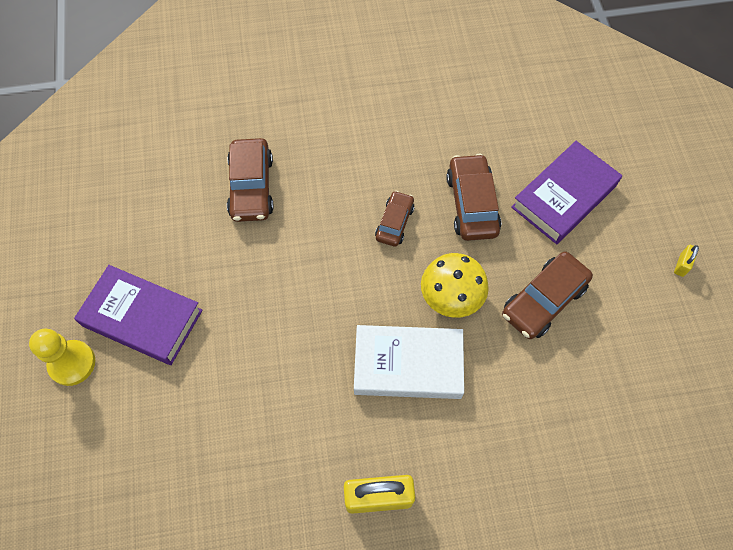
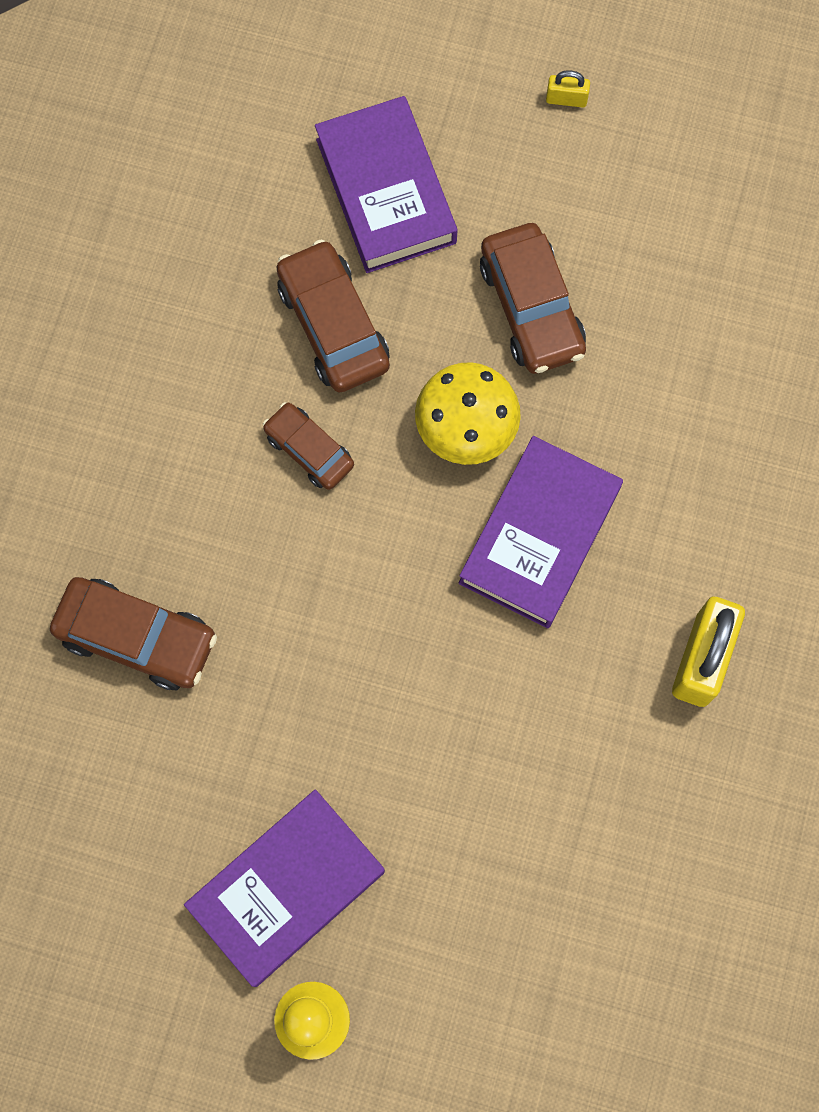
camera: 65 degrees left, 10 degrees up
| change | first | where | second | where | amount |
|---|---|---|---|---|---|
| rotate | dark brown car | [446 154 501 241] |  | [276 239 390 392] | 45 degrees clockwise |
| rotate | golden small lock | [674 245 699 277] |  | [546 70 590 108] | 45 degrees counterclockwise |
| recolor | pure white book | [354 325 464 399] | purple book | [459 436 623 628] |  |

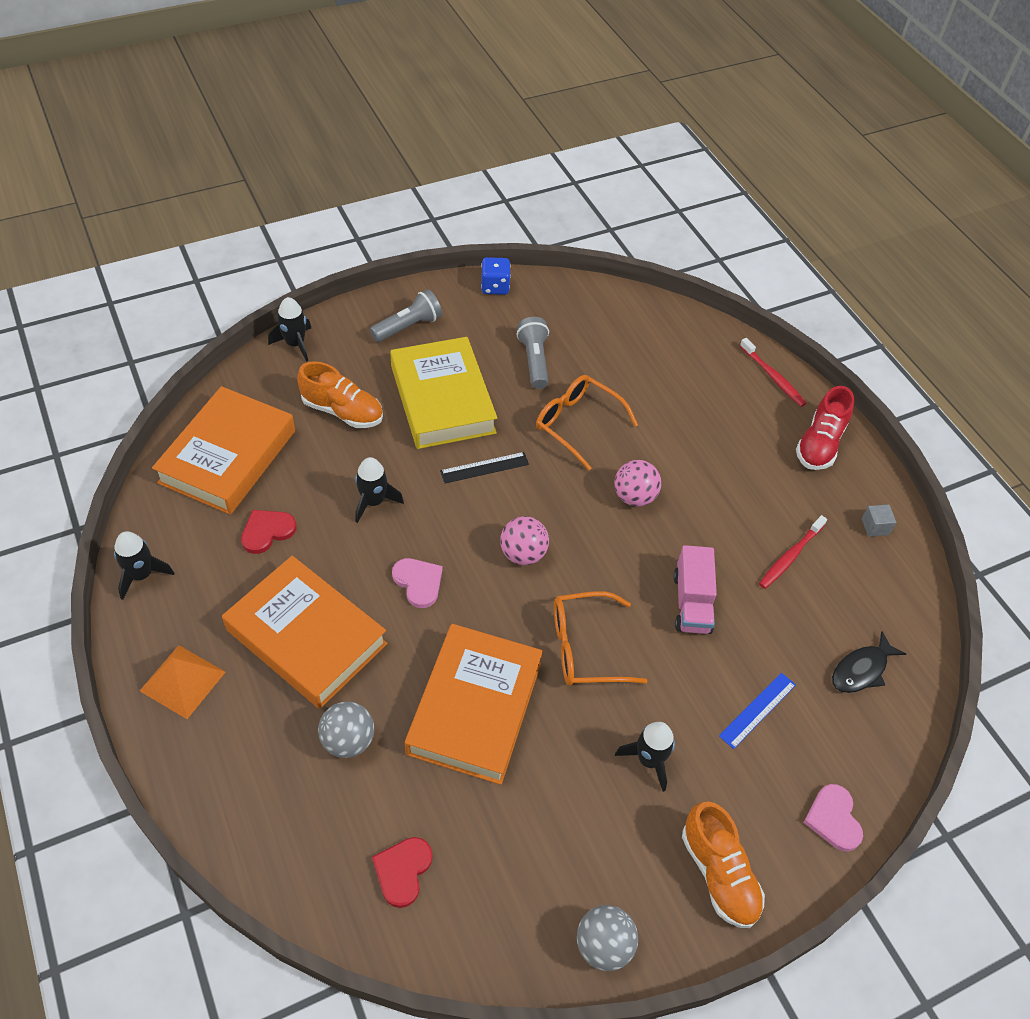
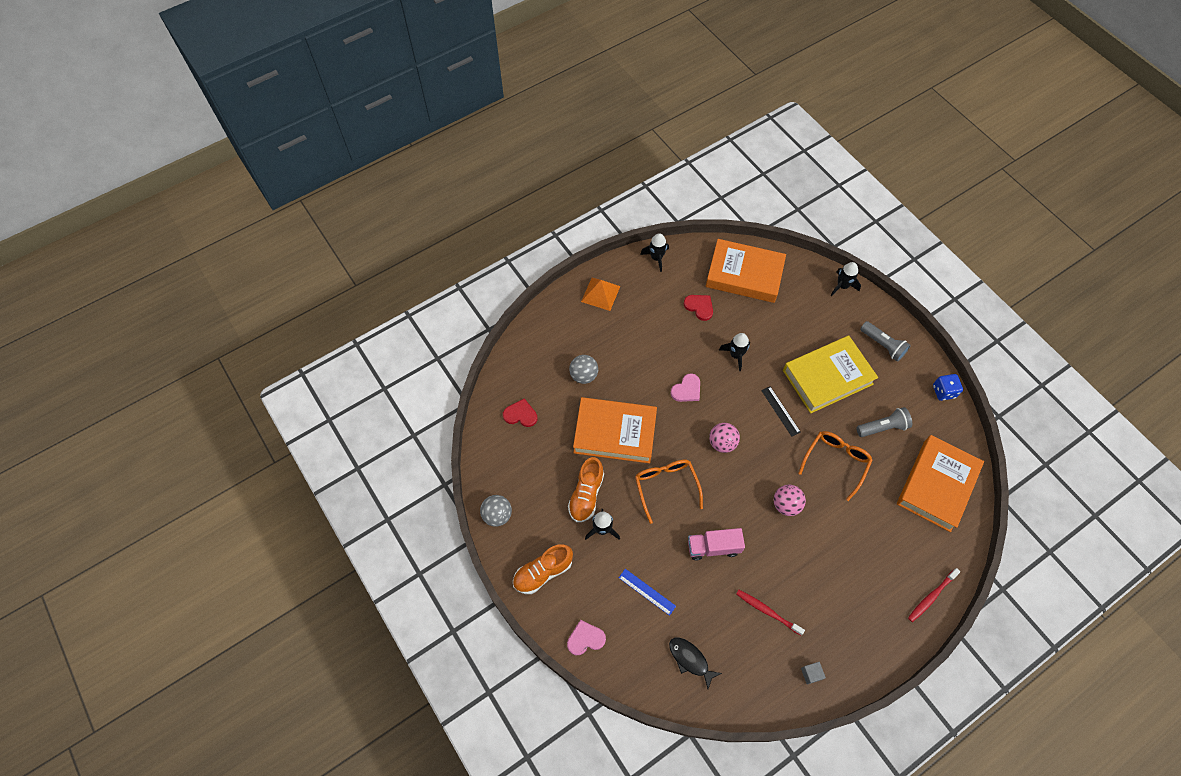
camera: 85 degrees right, 10 degrees up
| change | first | where | second | where | amount |
|---|---|---|---|---|---|
| move | orange-coloured lace-up shoe | [297 361 383 428] |  | [568 457 604 522] |  |
| delete | red lace-up shoe | [796 386 855 470] |  |  |  |
| move | orange-coloured book | [222 556 388 709] |  | [897 435 984 532] |  |

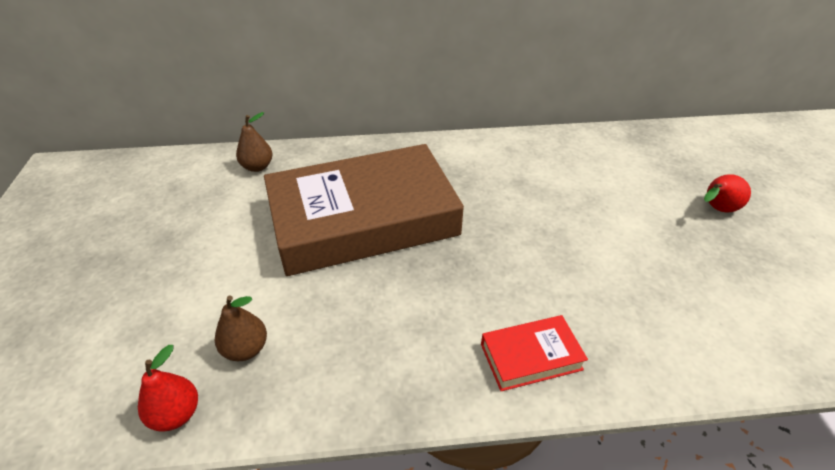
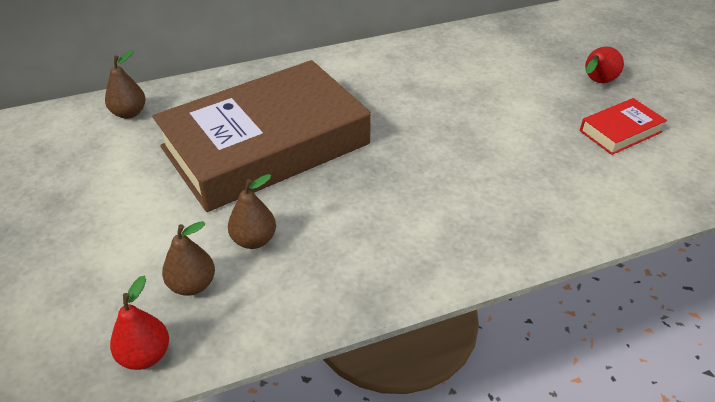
camera: 15 degrees left, 0 degrees up
| change | first | where | second | where | amount |
|---|---|---|---|---|---|
| move | red book | [481 315 588 391] |  | [580 98 667 155] |  |
| insert |  |  | dark brown pear | [228 174 276 249] |  |

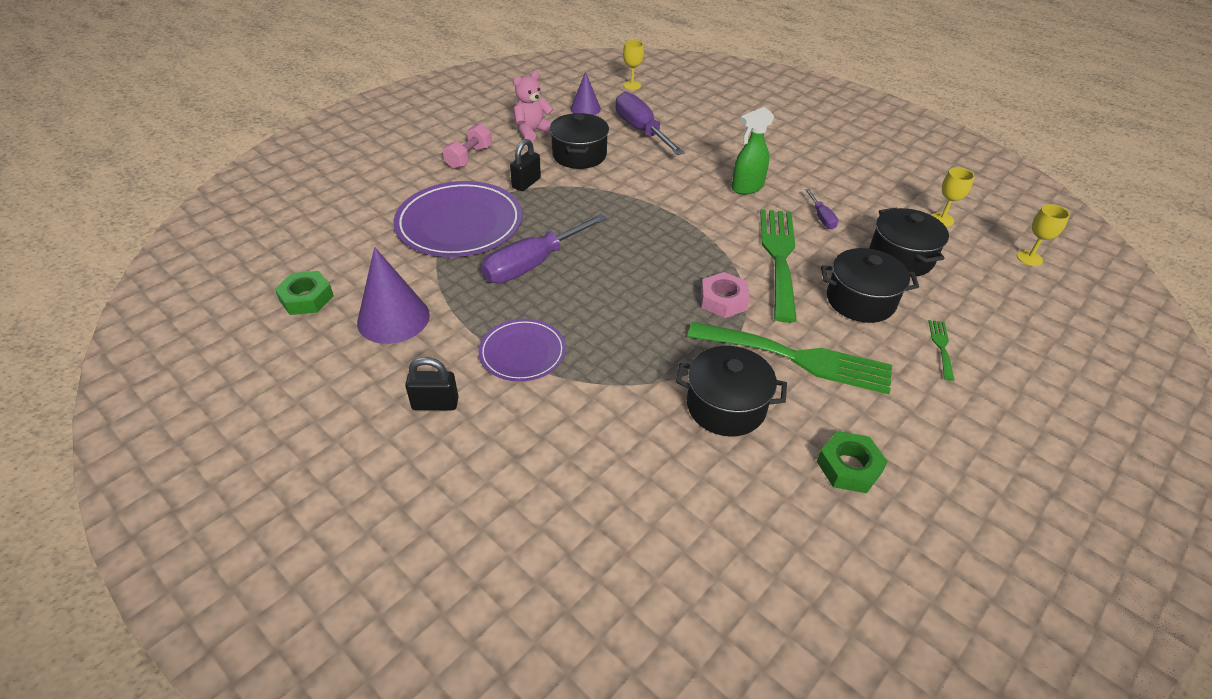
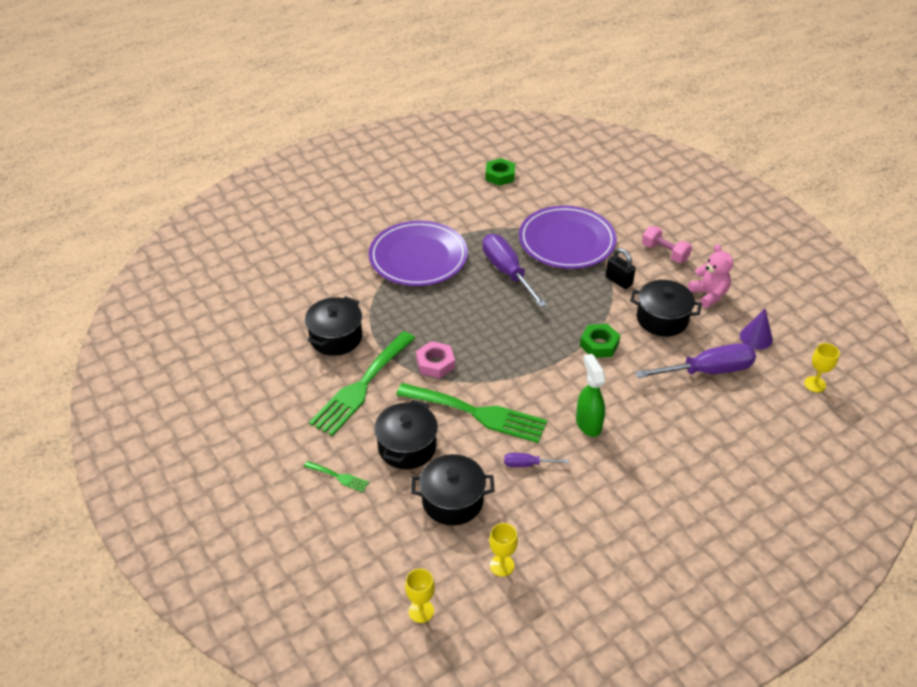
camera: 105 degrees right, 0 degrees up
| change | first | where | second | where | amount |
|---|---|---|---|---|---|
| delete | purple cone | [357 247 430 344] |  |  |  |
| resize | purple plate | [479 319 566 382] |  | [369 221 468 286] | x1.76 |
| delete | ebony small lock | [405 357 459 410] |  |  |  |
| move | leaf-green hexagon nut | [816 431 888 493] |  | [580 324 621 358] |  |

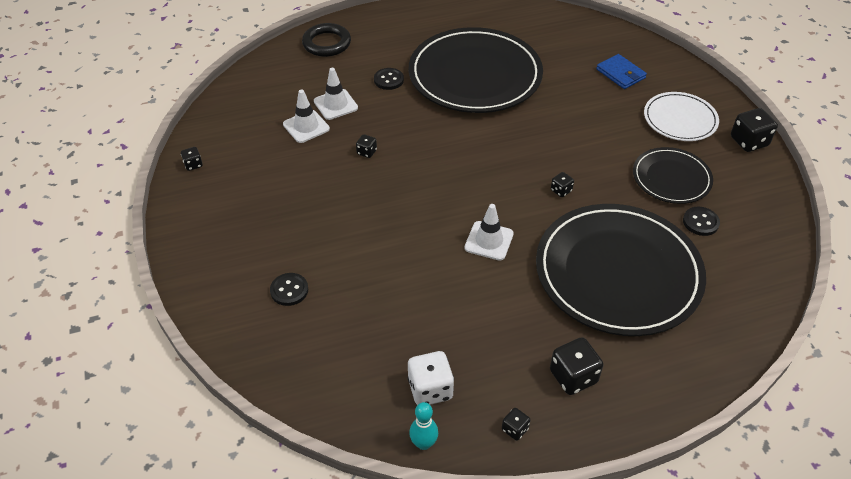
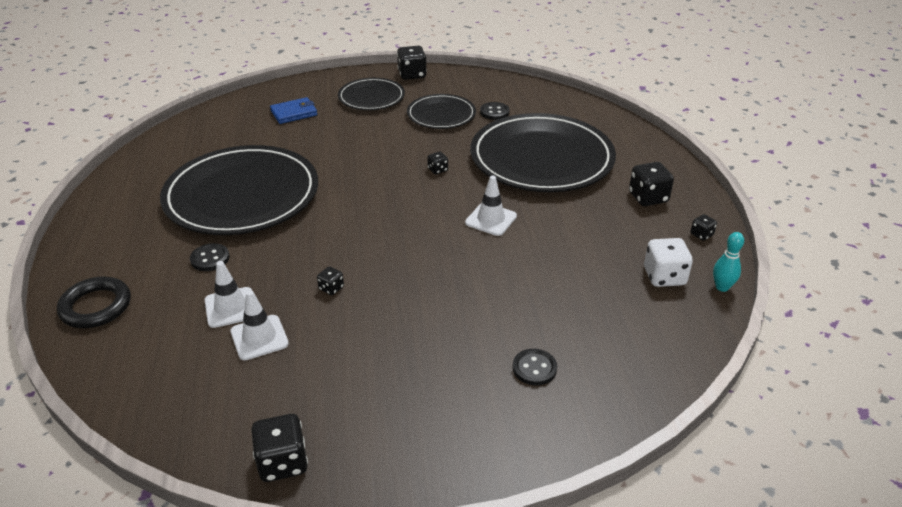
camera: 80 degrees left, 10 degrees down
| change | first | where | second | where | amount |
|---|---|---|---|---|---|
| recolor | pure white plate | [644 92 719 141] | ebony plate | [338 78 405 110] |  |
| resize | ebony game die | [181 147 203 171] |  | [251 414 308 482] | x1.88 |

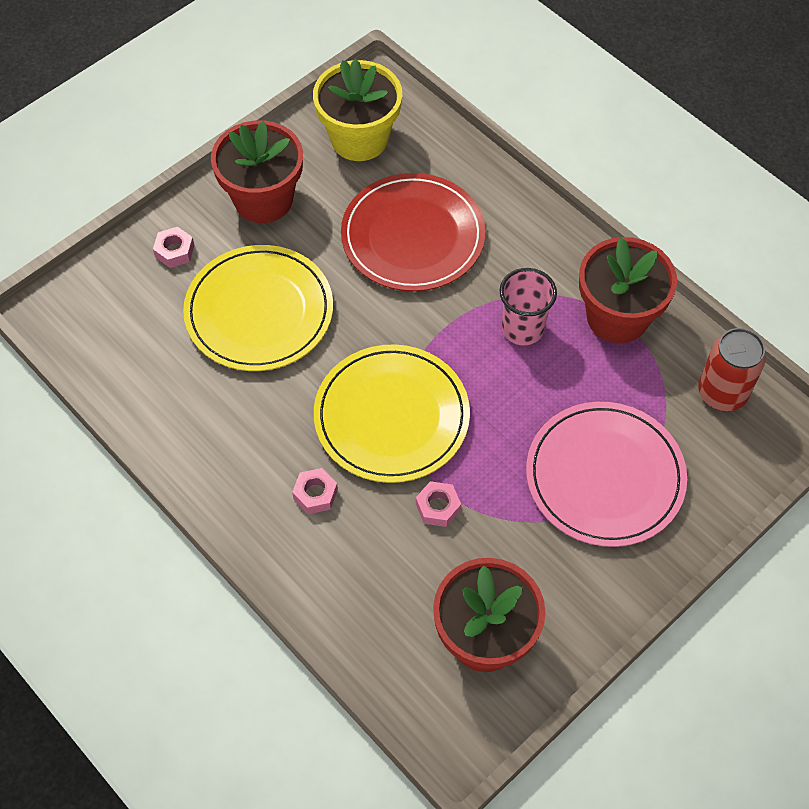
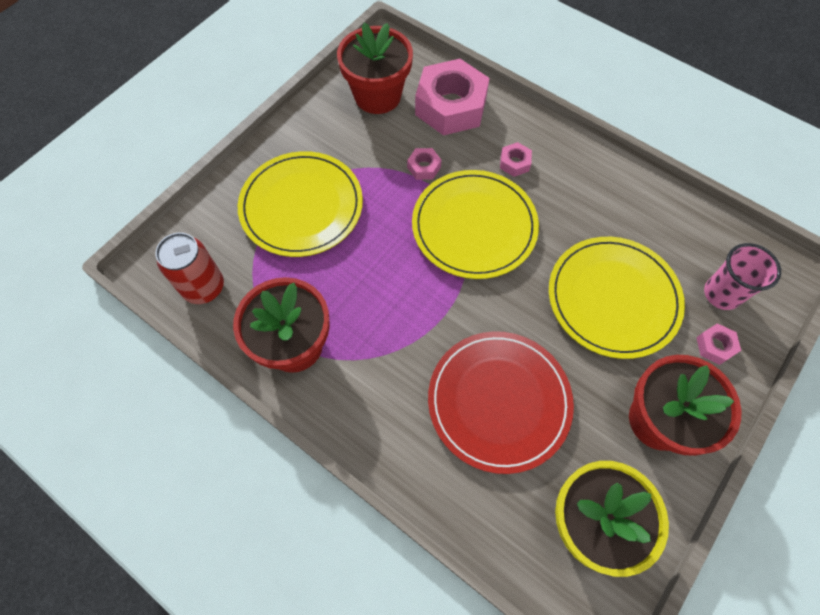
camera: 170 degrees right, 5 degrees up
| change | first | where | second | where | amount |
|---|---|---|---|---|---|
| move | rosy beaker | [499 268 557 345] |  | [704 243 781 310] |  |
| recolor | rosy plate | [526 402 687 547] | golden plate | [238 151 363 257] |  |
| insert |  |  | rosy hexagon nut | [415 59 490 136] |  |

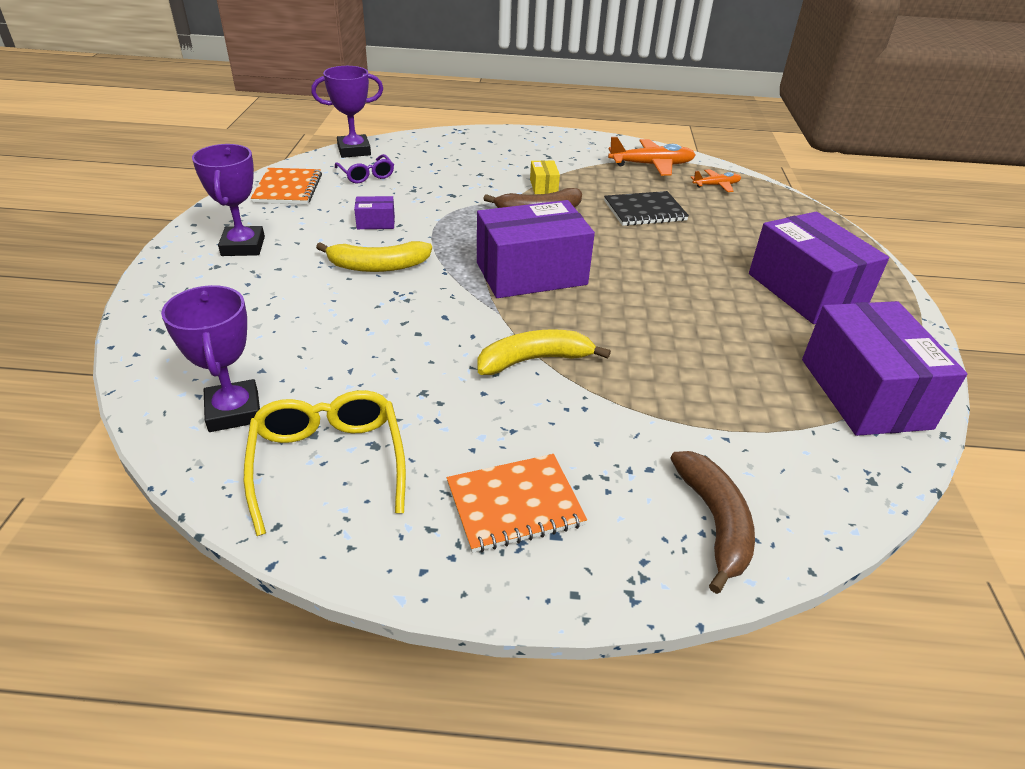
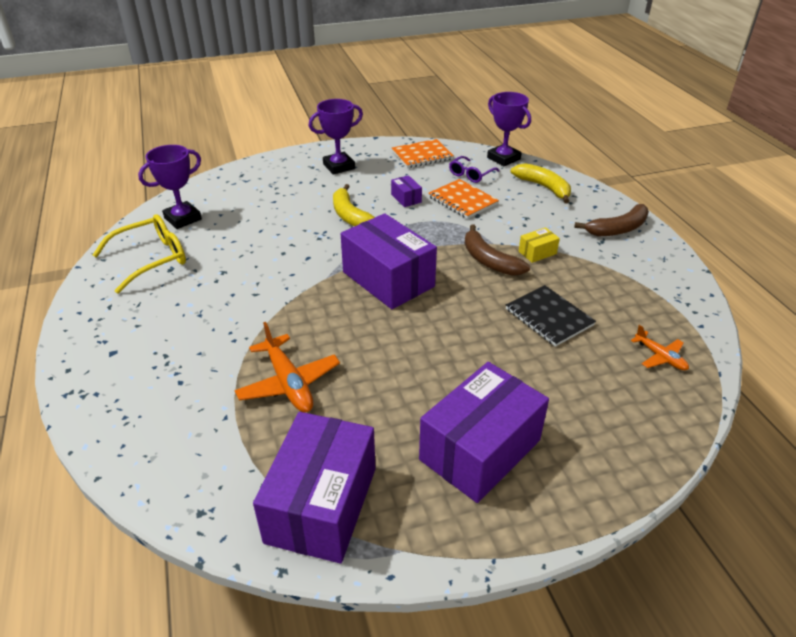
camera: 70 degrees right, 0 degrees up
| change | first | where | second | where | amount |
|---|---|---|---|---|---|
| move | orange-coloured toy plane | [608 137 696 176] |  | [234 322 340 413] |  |
| rotate | purple package | [802 301 967 436] |  | [253 412 375 563] | 45 degrees counterclockwise |
| move | golden banana | [477 329 611 375] |  | [511 163 571 204] |  |
| move | dark brown banana | [671 451 755 594] |  | [574 204 649 236] |  |
| move | orange-coloured notepad | [447 454 587 553] |  | [428 179 499 219] |  |

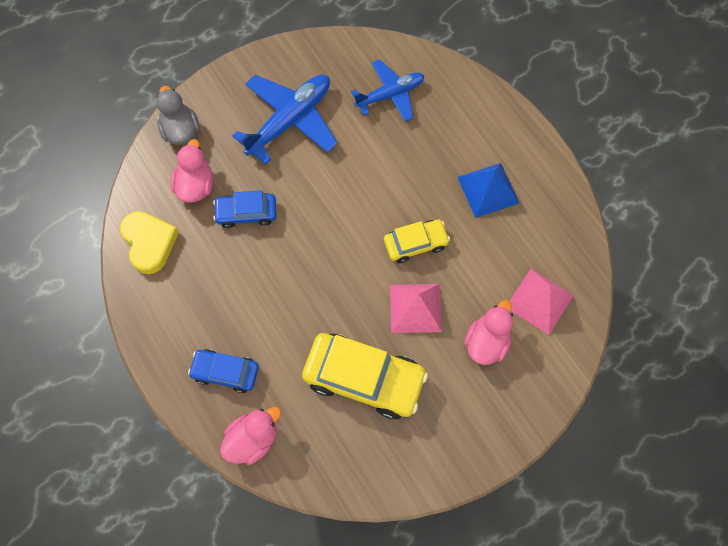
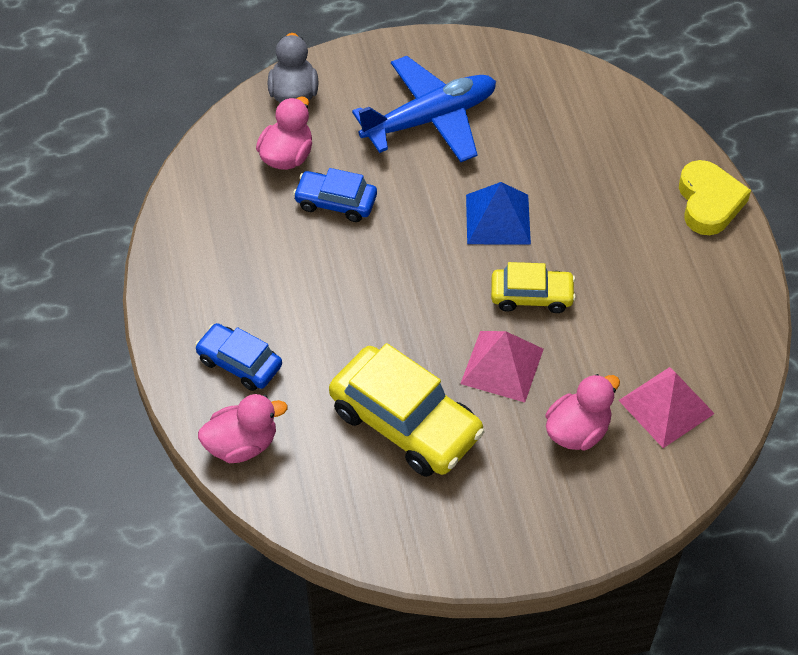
camera: 20 degrees right, 15 degrees down
| change | first | where | second | where | amount |
|---|---|---|---|---|---|
| delete | blue toy plane | [351 59 424 122] |  |  |  |
| move | blue pyramid shape | [458 163 519 218] |  | [466 182 531 245] |  |
| move | golden love heart | [120 211 179 274] |  | [679 160 751 235] |  |

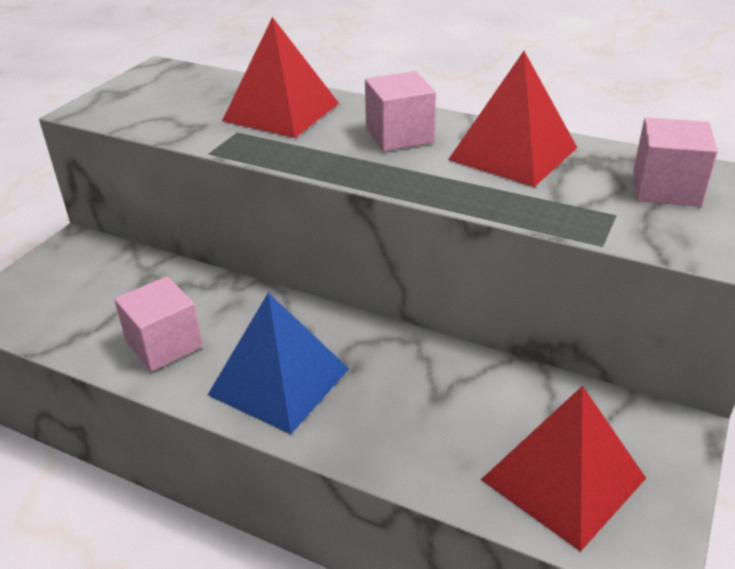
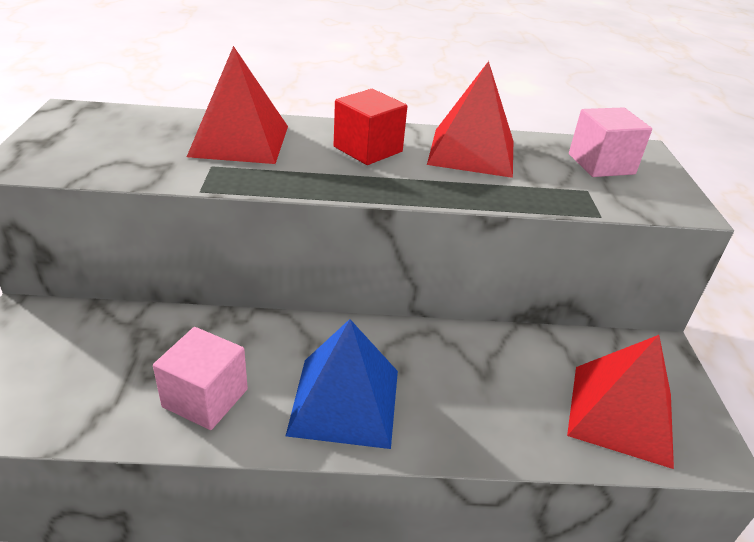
camera: 30 degrees left, 0 degrees up
| change | first | where | second | where | amount |
|---|---|---|---|---|---|
| recolor | rosy block | [365 71 436 151] | red block | [334 89 407 165] |  |

